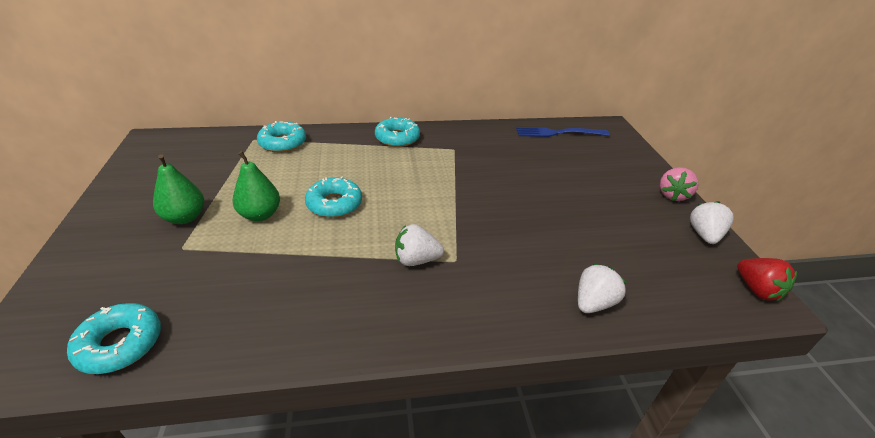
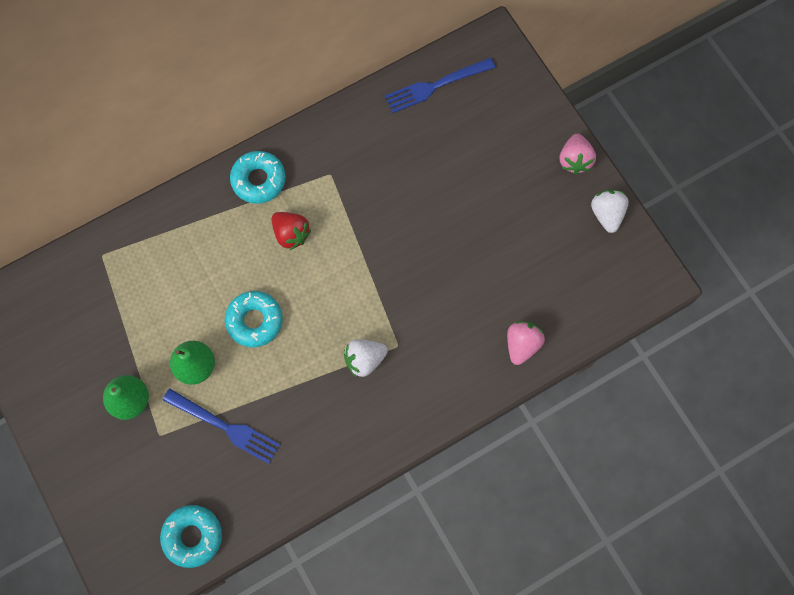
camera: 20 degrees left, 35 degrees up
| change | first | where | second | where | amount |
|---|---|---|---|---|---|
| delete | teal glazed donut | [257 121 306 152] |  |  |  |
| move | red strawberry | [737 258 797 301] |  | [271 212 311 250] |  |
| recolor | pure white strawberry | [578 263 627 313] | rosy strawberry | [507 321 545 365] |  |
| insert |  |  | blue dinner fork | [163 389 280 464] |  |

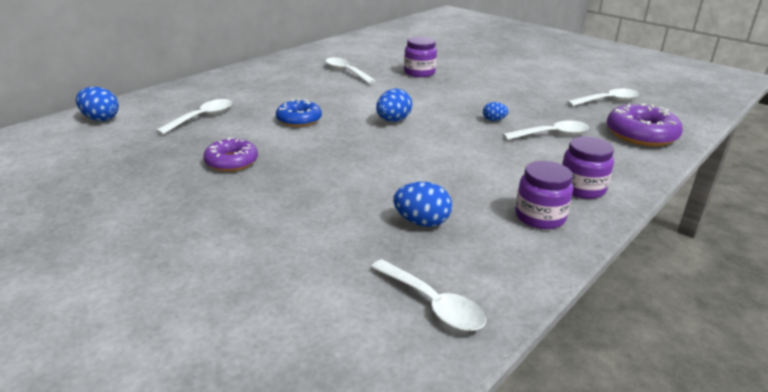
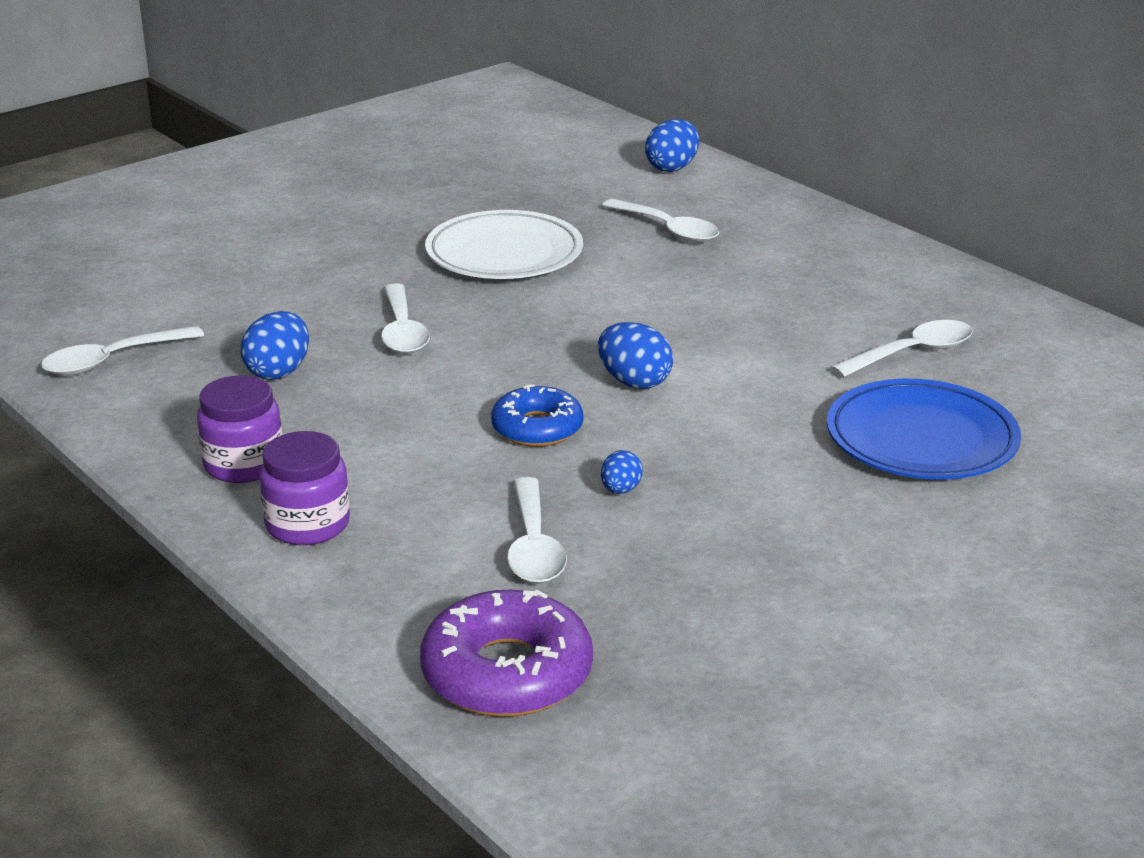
camera: 100 degrees right, 0 degrees up
| change | first | where | second | where | amount |
|---|---|---|---|---|---|
| replace | purple jam jar | [404 37 437 77] | blue plate | [827 379 1021 479] |  |
| move | pure white spoon | [567 88 639 106] |  | [381 283 430 354] |  |
| move | blue glazed donut | [276 99 322 127] |  | [491 385 583 447] |  |
| replace | purple glazed donut | [203 138 258 171] | pure white plate | [425 210 583 279] |  |

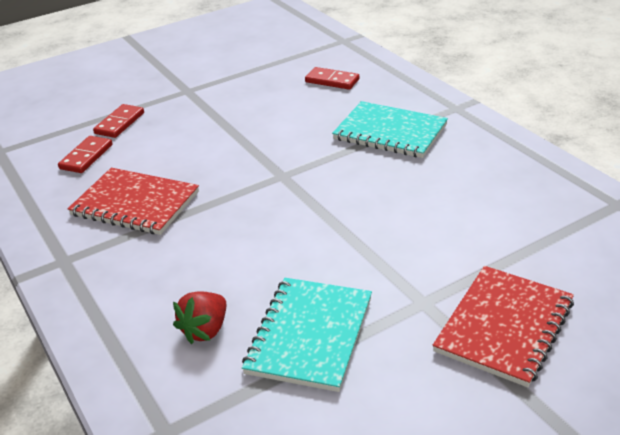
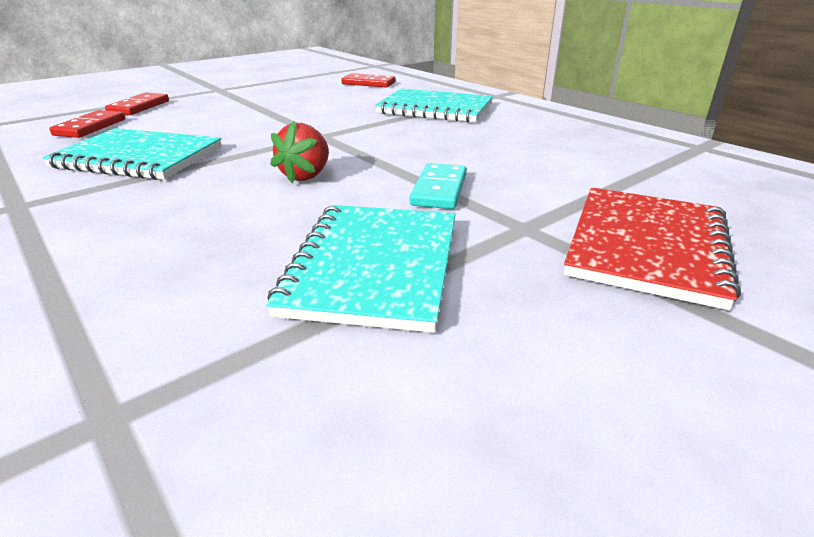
camera: 10 degrees left, 5 degrees down
| change | first | where | second | where | amount |
|---|---|---|---|---|---|
| recolor | red notepad | [68 168 199 235] | teal notepad | [43 128 222 180] |  |
| move | red strawberry | [173 291 226 344] |  | [270 121 329 183] |  |
| insert |  |  | teal domino piece | [410 163 467 209] |  |

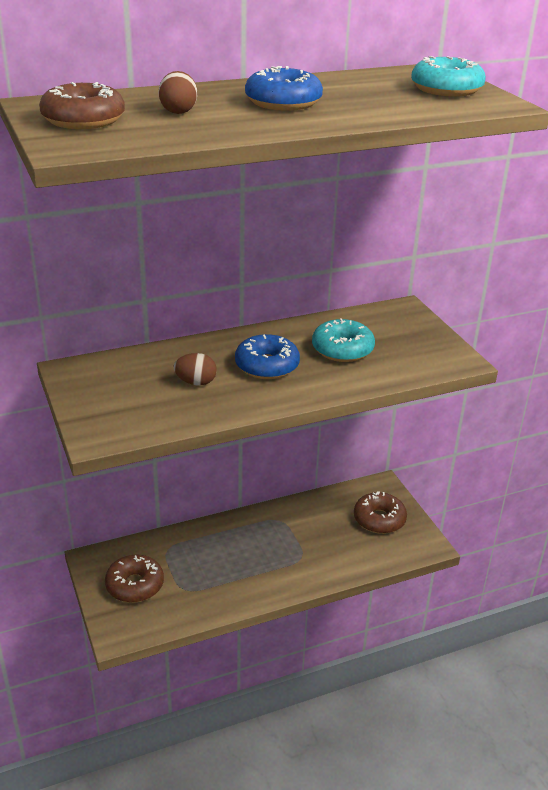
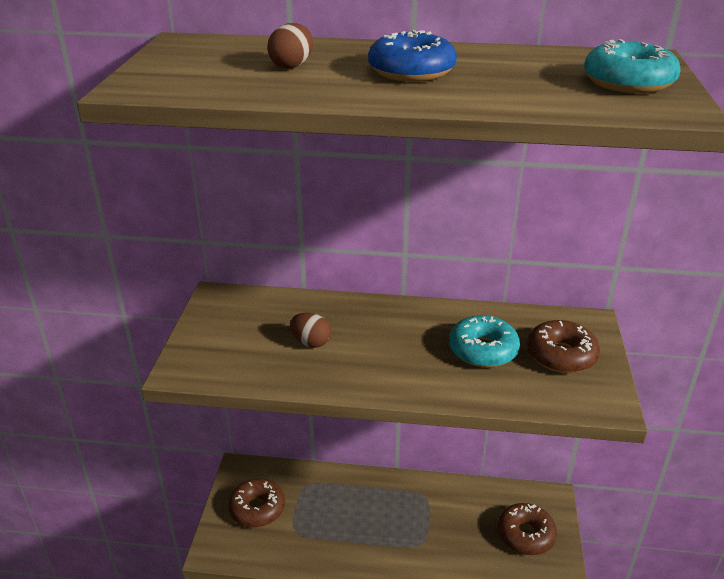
camera: 30 degrees right, 0 degrees up
| change | first | where | second | where | amount |
|---|---|---|---|---|---|
| move | dark brown glazed donut | [39 82 125 129] |  | [527 320 600 373] |  |
| delete | blue glazed donut | [235 334 300 379] |  |  |  |

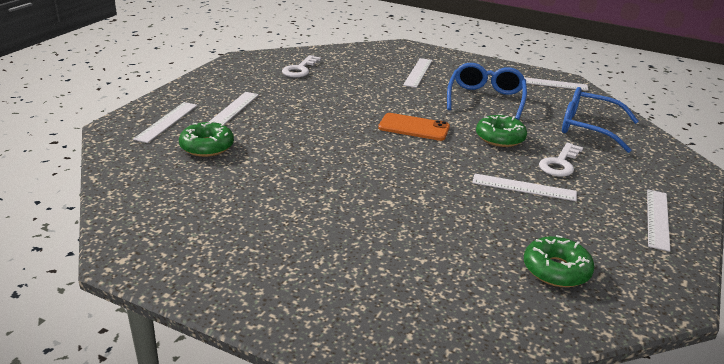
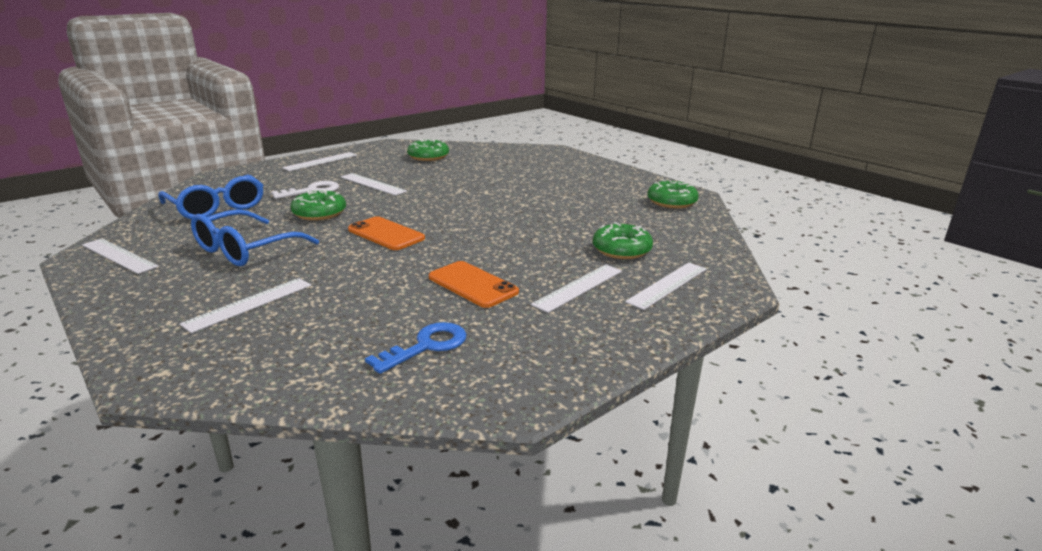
camera: 155 degrees left, 5 degrees down
| change | first | where | second | where | amount |
|---|---|---|---|---|---|
| recolor | pure white door key | [282 55 321 78] | blue door key | [365 322 467 374] |  |
| insert |  |  | leaf-green glazed donut | [647 180 699 209] |  |
| insert |  |  | orange-coloured smartphone | [429 261 519 308] |  |

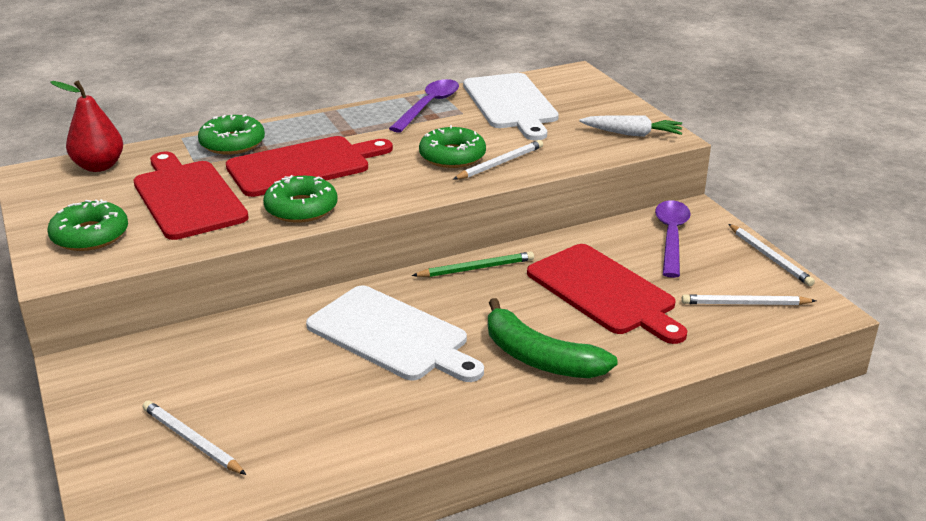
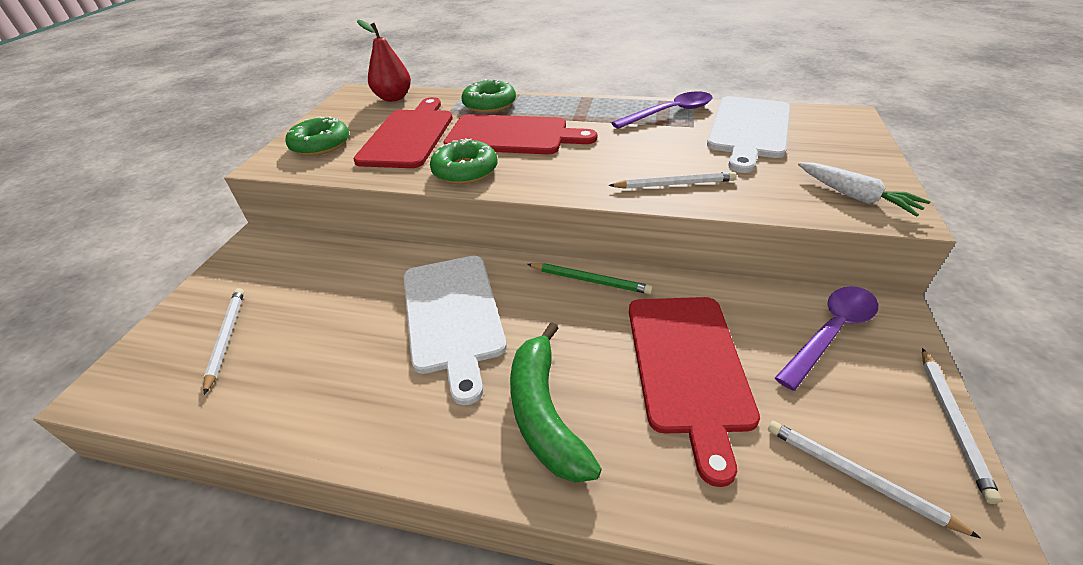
camera: 40 degrees right, 10 degrees up
| change | first | where | second | where | amount |
|---|---|---|---|---|---|
| delete | leaf-green glazed donut | [419 125 486 168] |  |  |  |

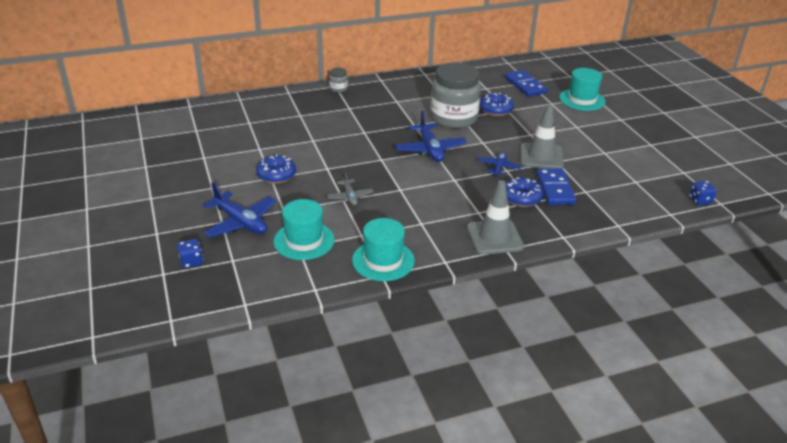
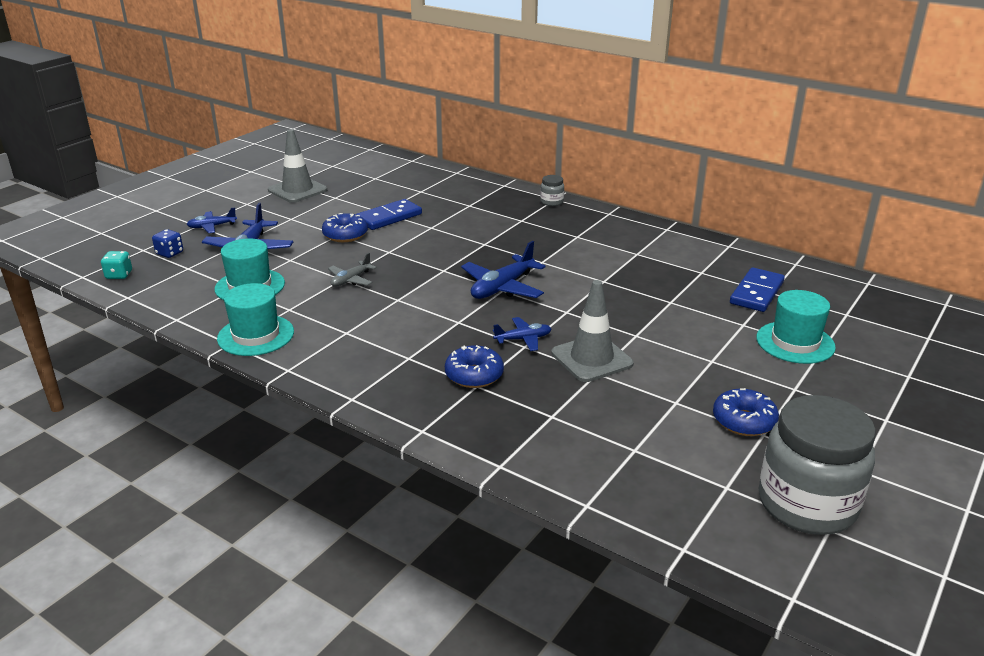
camera: 55 degrees right, 5 degrees down
| change | first | where | second | where | amount |
|---|---|---|---|---|---|
| move | grey jam jar | [430 63 481 129] |  | [759 395 876 535] |  |
| move | blue glazed donut | [479 93 514 116] |  | [713 388 779 436] |  |
| move | blue domino piece | [536 168 576 205] |  | [356 199 422 230] |  |
| move | grey traffic cone | [467 180 524 255] |  | [268 129 327 203] |  |
| delete | blue game die | [689 181 717 205] |  |  |  |
| insert |  |  | blue toy plane | [187 207 237 233] |  |
| insert |  |  | teal game die | [101 251 132 279] |  |

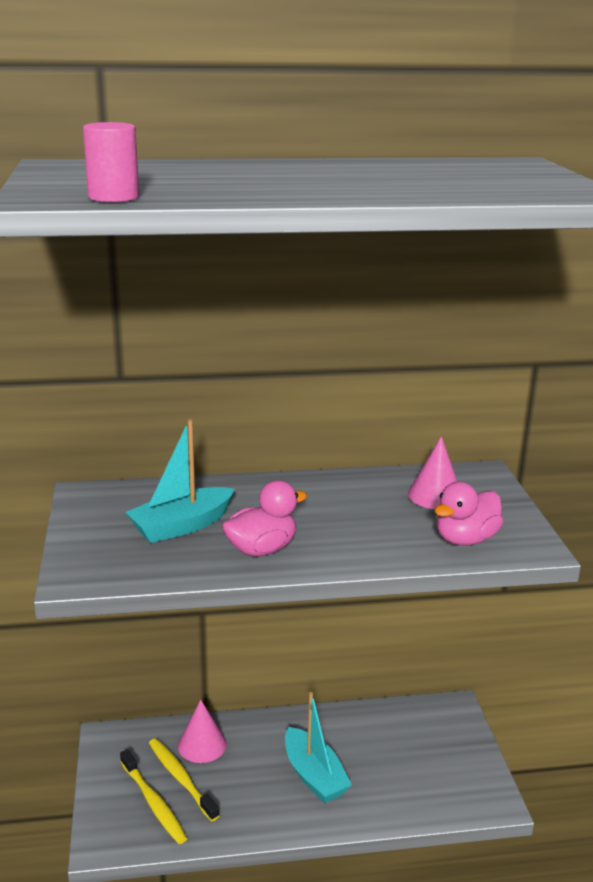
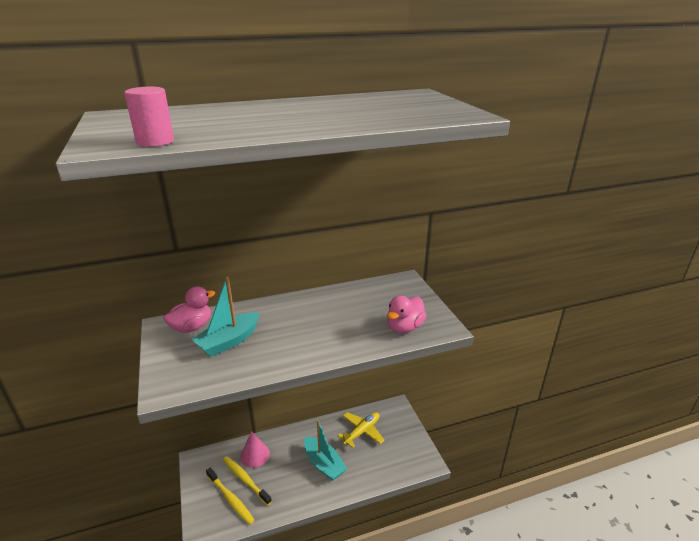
camera: 10 degrees left, 5 degrees up
| change | first | where | second | where | amount |
|---|---|---|---|---|---|
| delete | rosy cone | [408 436 458 509] |  |  |  |
| move | rosy rubber duck | [222 480 307 557] |  | [163 286 215 333] |  |
| insert |  |  | golden toy plane | [338 412 384 448] |  |

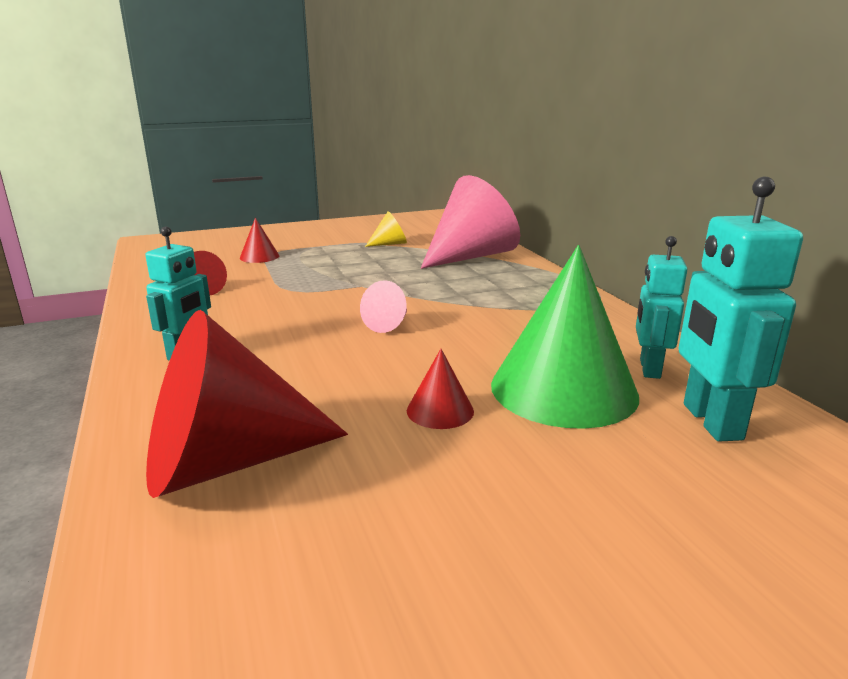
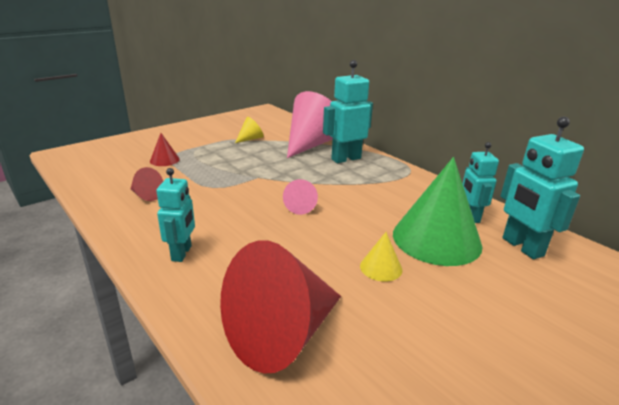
camera: 20 degrees left, 5 degrees up
| change | first | where | second | where | amount |
|---|---|---|---|---|---|
| recolor | red cone | [407 349 474 429] | golden cone | [360 232 402 282] |  |
| insert |  |  | teal toy robot | [323 60 373 163] |  |

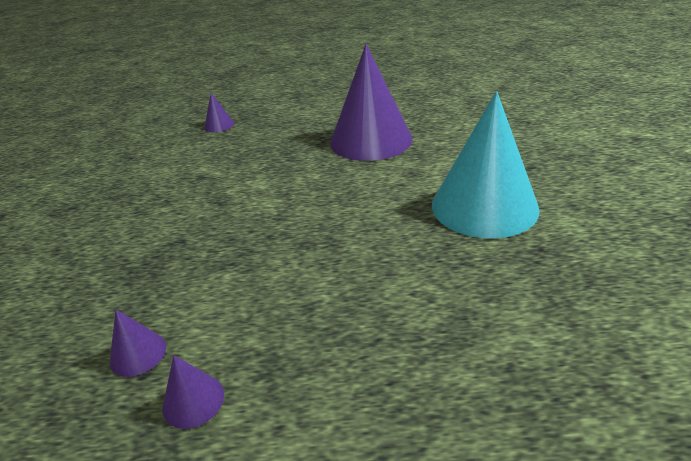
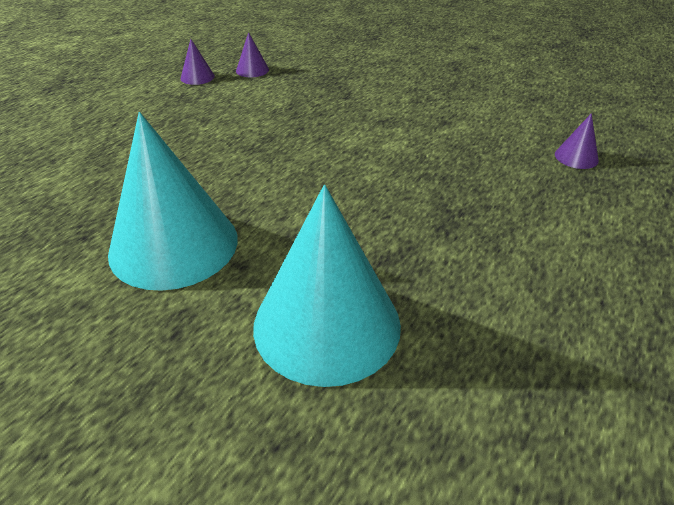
camera: 120 degrees right, 5 degrees up
| change | first | where | second | where | amount |
|---|---|---|---|---|---|
| delete | purple cone | [330 44 413 161] |  |  |  |
| insert |  |  | teal cone | [253 185 401 387] |  |

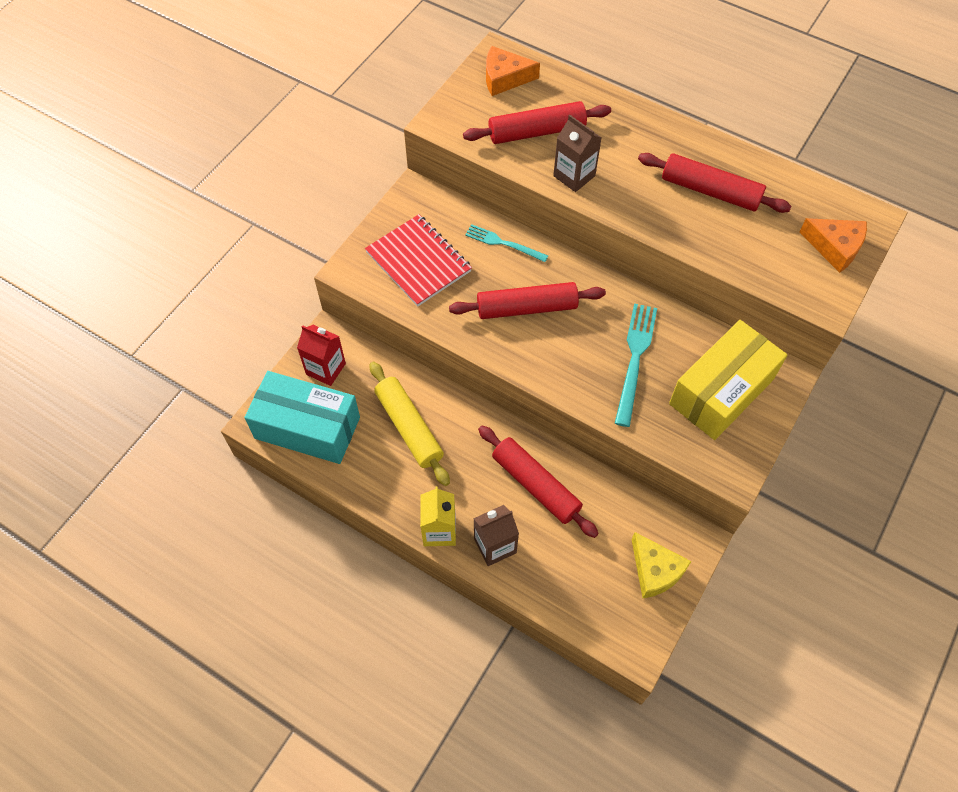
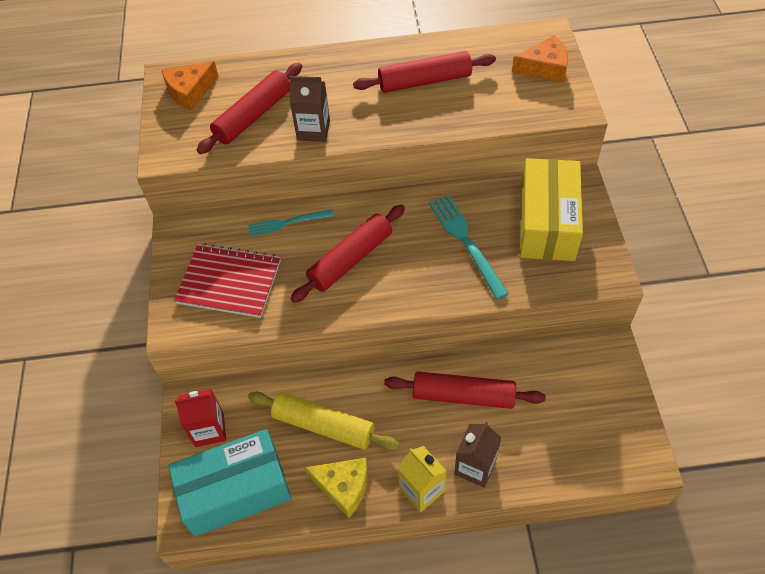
camera: 35 degrees left, 5 degrees down
| change | first | where | second | where | amount |
|---|---|---|---|---|---|
| move | golden cheese | [631 532 692 598] |  | [304 458 368 518] |  |

